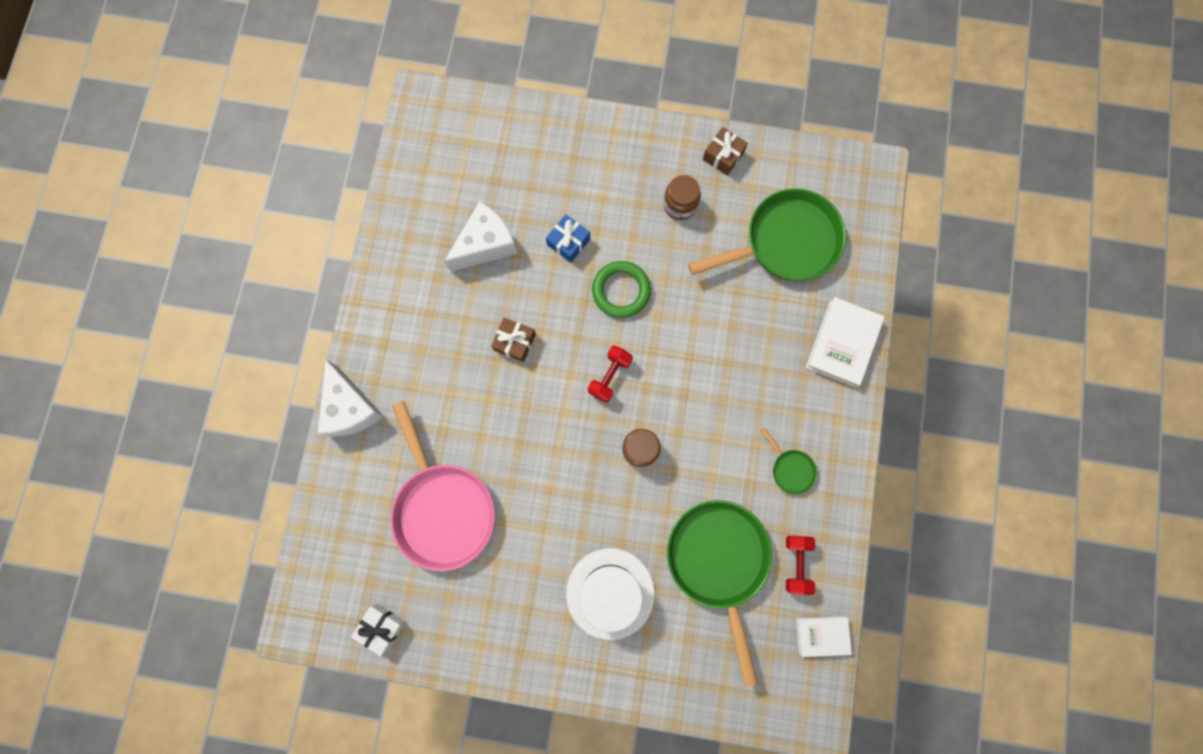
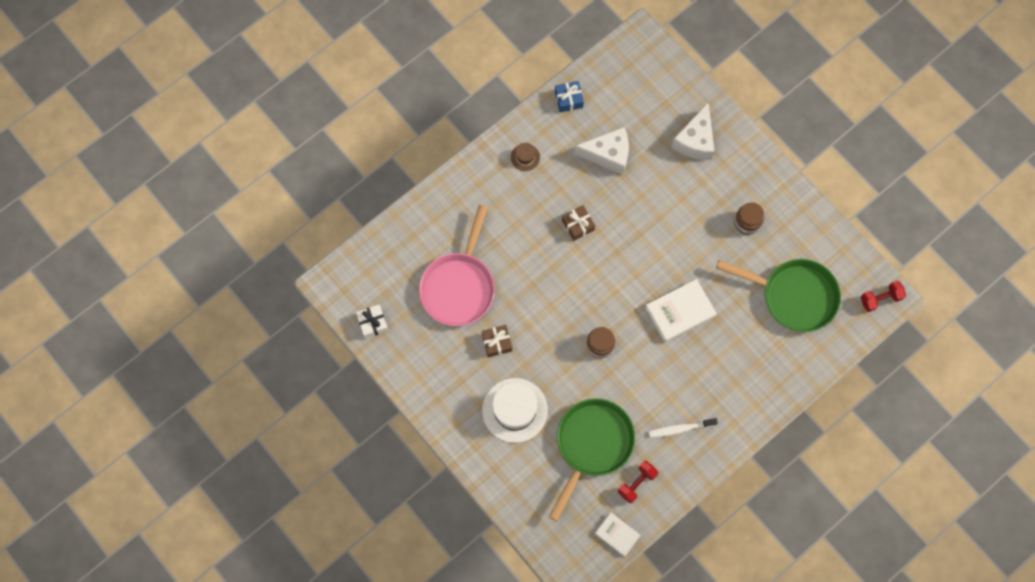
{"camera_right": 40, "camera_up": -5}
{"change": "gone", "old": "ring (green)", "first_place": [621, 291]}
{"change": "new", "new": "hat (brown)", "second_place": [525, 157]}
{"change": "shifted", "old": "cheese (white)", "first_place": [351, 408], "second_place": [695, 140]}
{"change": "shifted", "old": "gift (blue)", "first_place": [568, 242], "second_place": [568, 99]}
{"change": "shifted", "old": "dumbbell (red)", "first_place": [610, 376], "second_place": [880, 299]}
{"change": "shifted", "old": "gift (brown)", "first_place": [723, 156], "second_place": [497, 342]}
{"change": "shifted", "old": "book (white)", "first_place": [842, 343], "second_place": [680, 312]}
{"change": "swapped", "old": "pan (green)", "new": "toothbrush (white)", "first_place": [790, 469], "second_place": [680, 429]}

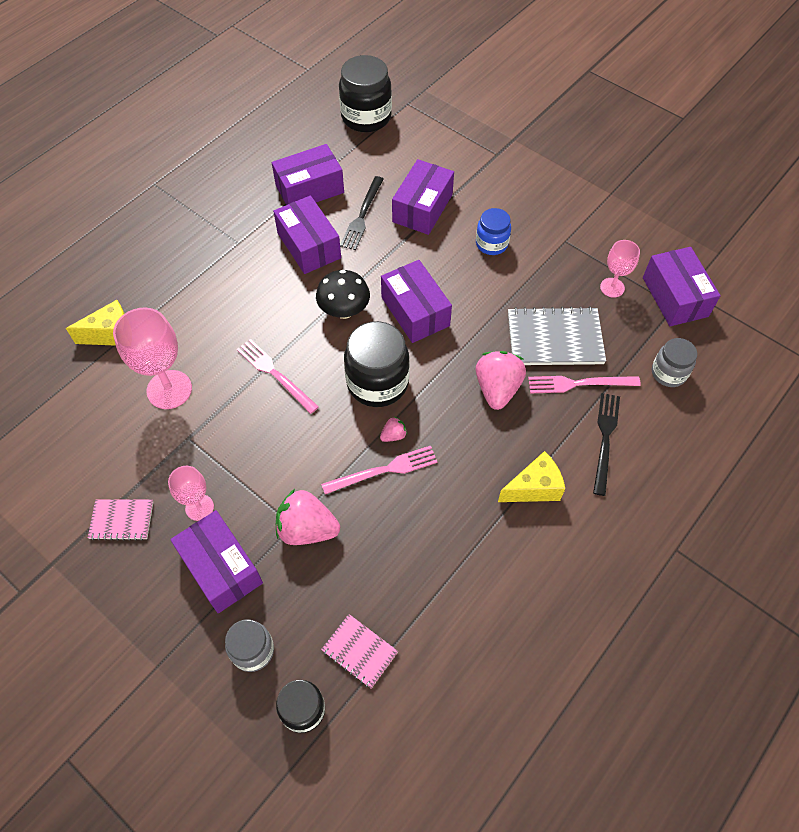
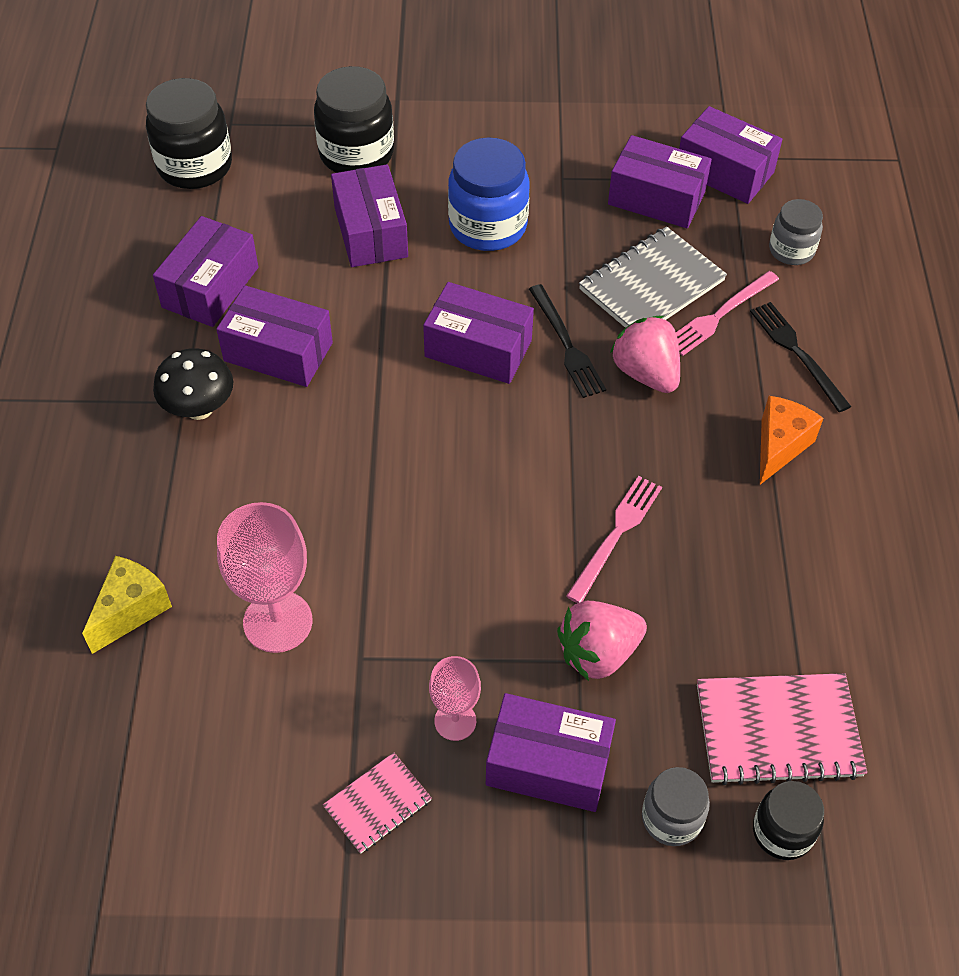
{"camera_right": -40, "camera_up": -5}
{"change": "gone", "old": "fork (pink)", "first_place": [275, 374]}
{"change": "gone", "old": "strawberry (pink)", "first_place": [393, 435]}
{"change": "shifted", "old": "mushroom (black)", "first_place": [344, 311], "second_place": [199, 408]}
{"change": "shifted", "old": "fork (black)", "first_place": [362, 215], "second_place": [566, 344]}
{"change": "shifted", "old": "jar (black)", "first_place": [377, 383], "second_place": [356, 154]}
{"change": "swapped", "old": "goblet (pink)", "new": "box (purple)", "first_place": [612, 287], "second_place": [656, 198]}
{"change": "repainted", "old": "cheese (yellow)", "new": "cheese (orange)", "first_place": [534, 488], "second_place": [779, 446]}
{"change": "scaled", "old": "notebook (pink)", "first_place": [359, 651], "second_place": [778, 730], "factor": 1.77}
{"change": "scaled", "old": "jar (blue)", "first_place": [491, 244], "second_place": [488, 226], "factor": 1.7}

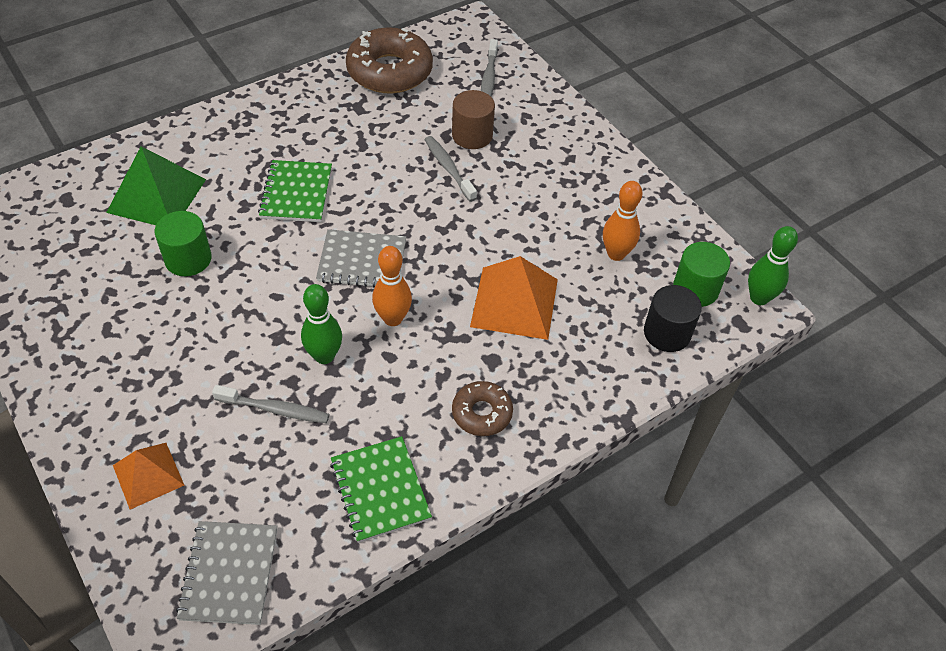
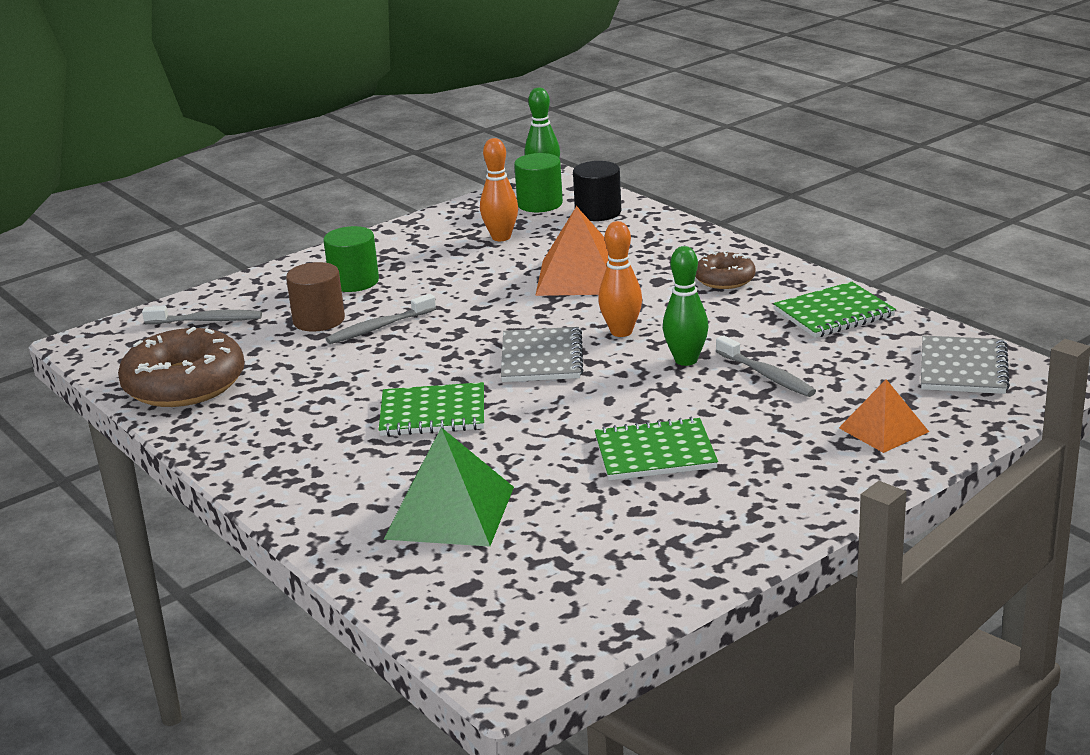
{"camera_right": -90, "camera_up": -25}
{"change": "new", "new": "notebook (green)", "second_place": [655, 453]}
{"change": "shifted", "old": "cylinder (green)", "first_place": [188, 259], "second_place": [354, 282]}
{"change": "rotated", "old": "notebook (grey)", "first_place": [229, 573], "second_place": [963, 368], "degrees": -75}
{"change": "rotated", "old": "toothbrush (grey)", "first_place": [275, 409], "second_place": [767, 375], "degrees": 135}

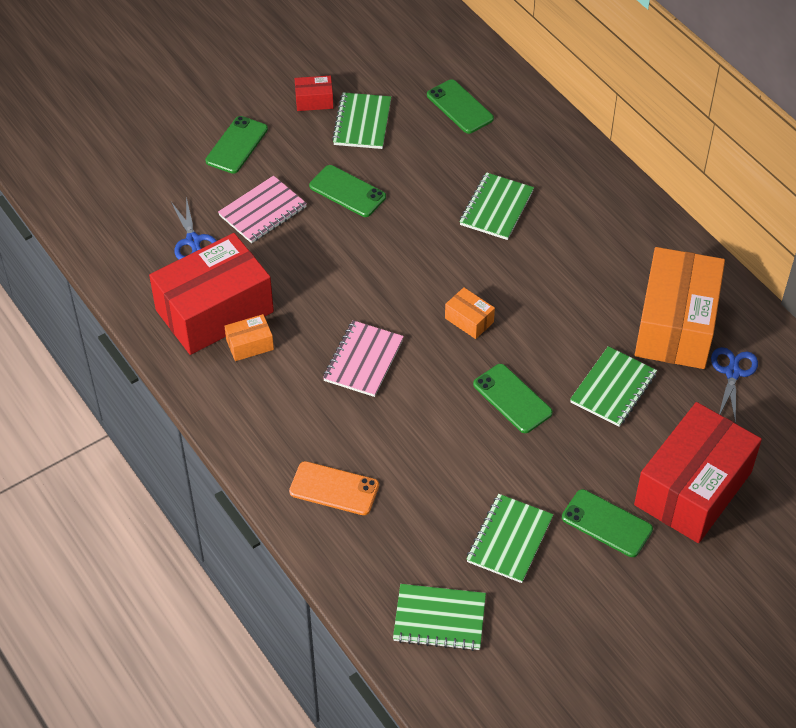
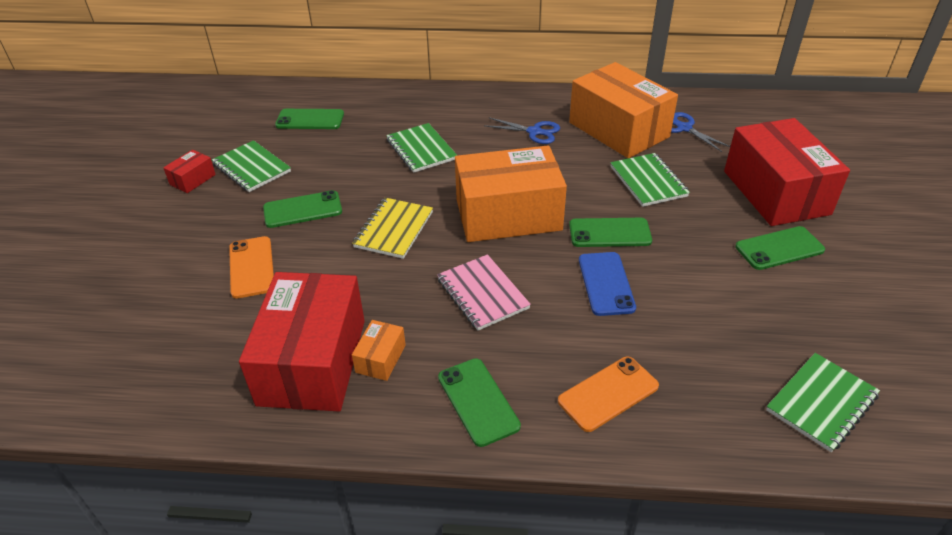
{"camera_right": -50, "camera_up": -10}
{"change": "gone", "old": "notebook (green)", "first_place": [509, 540]}
{"change": "new", "new": "notebook (yellow)", "second_place": [394, 229]}
{"change": "new", "new": "phone (blue)", "second_place": [606, 283]}
{"change": "shifted", "old": "scissors (blue)", "first_place": [193, 241], "second_place": [534, 132]}
{"change": "shifted", "old": "phone (green)", "first_place": [237, 145], "second_place": [478, 401]}
{"change": "swapped", "old": "notebook (pink)", "new": "phone (orange)", "first_place": [262, 211], "second_place": [252, 267]}
{"change": "scaled", "old": "box (orange)", "first_place": [469, 320], "second_place": [508, 215], "factor": 2.41}

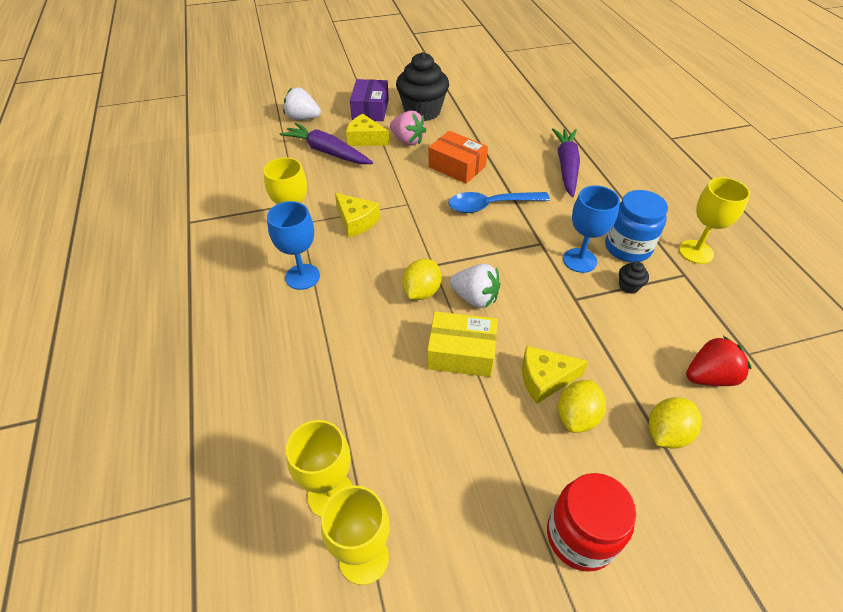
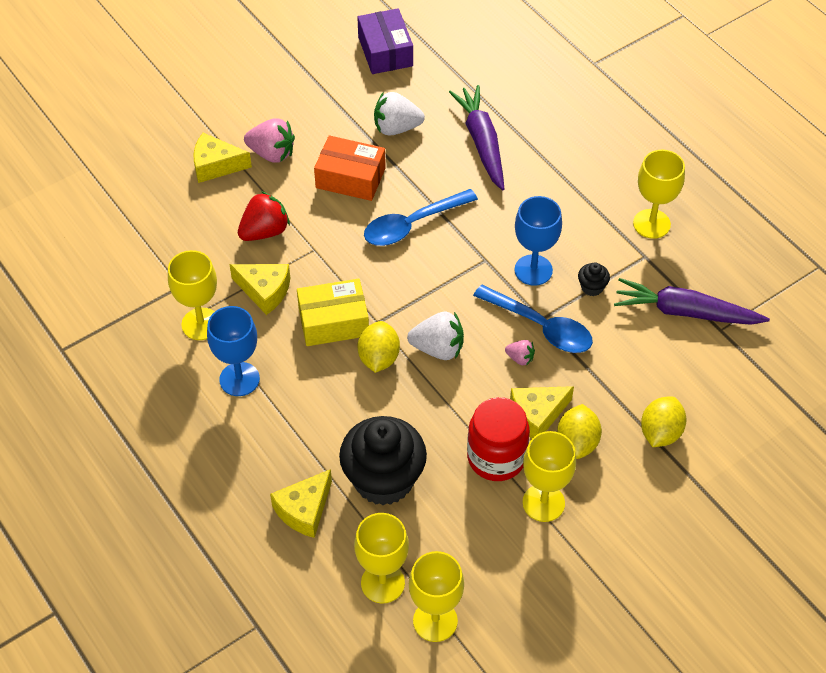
{"camera_right": -20, "camera_up": 5}
{"change": "gone", "old": "jar (blue)", "first_place": [627, 248]}
{"change": "new", "new": "cheese (yellow)", "second_place": [304, 510]}
{"change": "new", "new": "spoon (blue)", "second_place": [541, 327]}
{"change": "new", "new": "strawberry (pink)", "second_place": [520, 358]}
{"change": "new", "new": "goblet (yellow)", "second_place": [543, 503]}
{"change": "shifted", "old": "carrot (purple)", "first_place": [327, 152], "second_place": [685, 312]}
{"change": "shifted", "old": "strawberry (white)", "first_place": [302, 118], "second_place": [396, 128]}
{"change": "shifted", "old": "box (purple)", "first_place": [370, 109], "second_place": [385, 51]}
{"change": "shifted", "old": "cupcake (black)", "first_place": [422, 111], "second_place": [383, 480]}
{"change": "shifted", "old": "box (yellow)", "first_place": [461, 353], "second_place": [333, 321]}
{"change": "shifted", "old": "jar (red)", "first_place": [580, 536], "second_place": [496, 457]}
{"change": "shifted", "old": "strawberry (red)", "first_place": [709, 377], "second_place": [264, 231]}

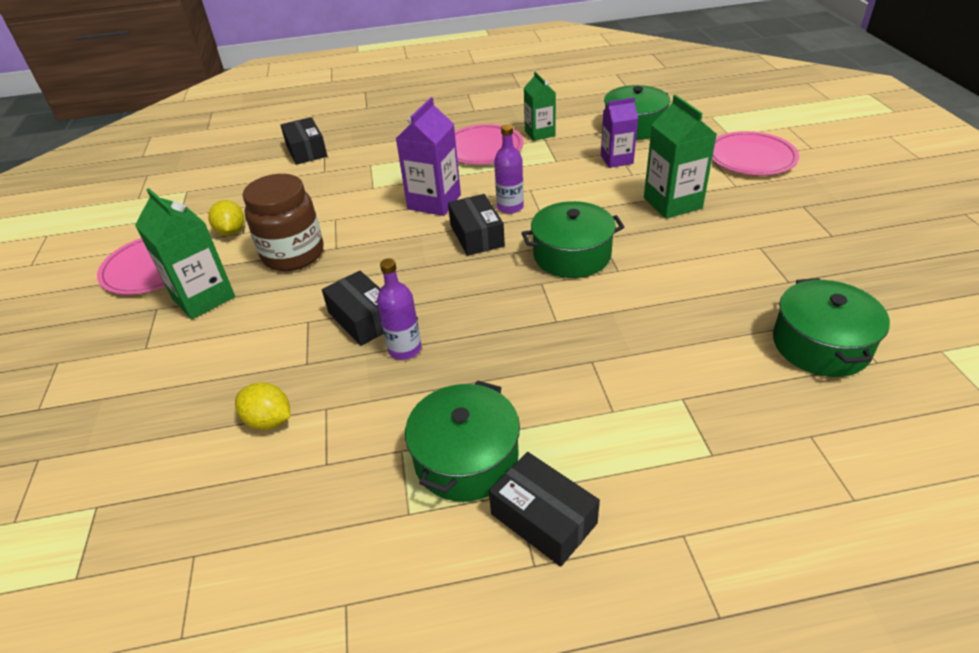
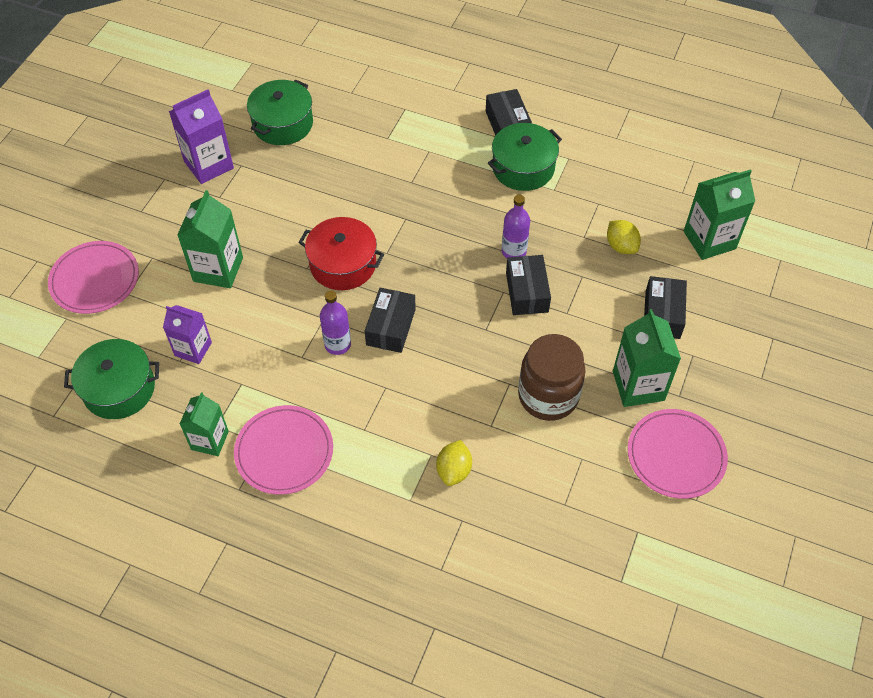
{"camera_right": -150, "camera_up": 15}
{"change": "new", "new": "carton (green)", "second_place": [709, 240]}
{"change": "shifted", "old": "lemon (yellow)", "first_place": [231, 231], "second_place": [454, 470]}
{"change": "shifted", "old": "box (black)", "first_place": [306, 150], "second_place": [662, 314]}
{"change": "shifted", "old": "carton (purple)", "first_place": [434, 202], "second_place": [208, 165]}
{"change": "repainted", "old": "pot (green)", "new": "pot (red)", "first_place": [572, 255], "second_place": [343, 264]}

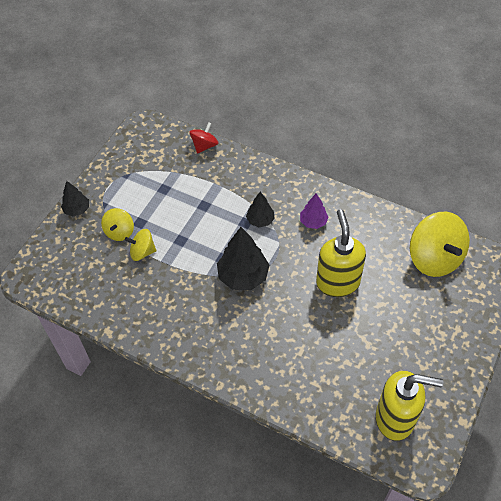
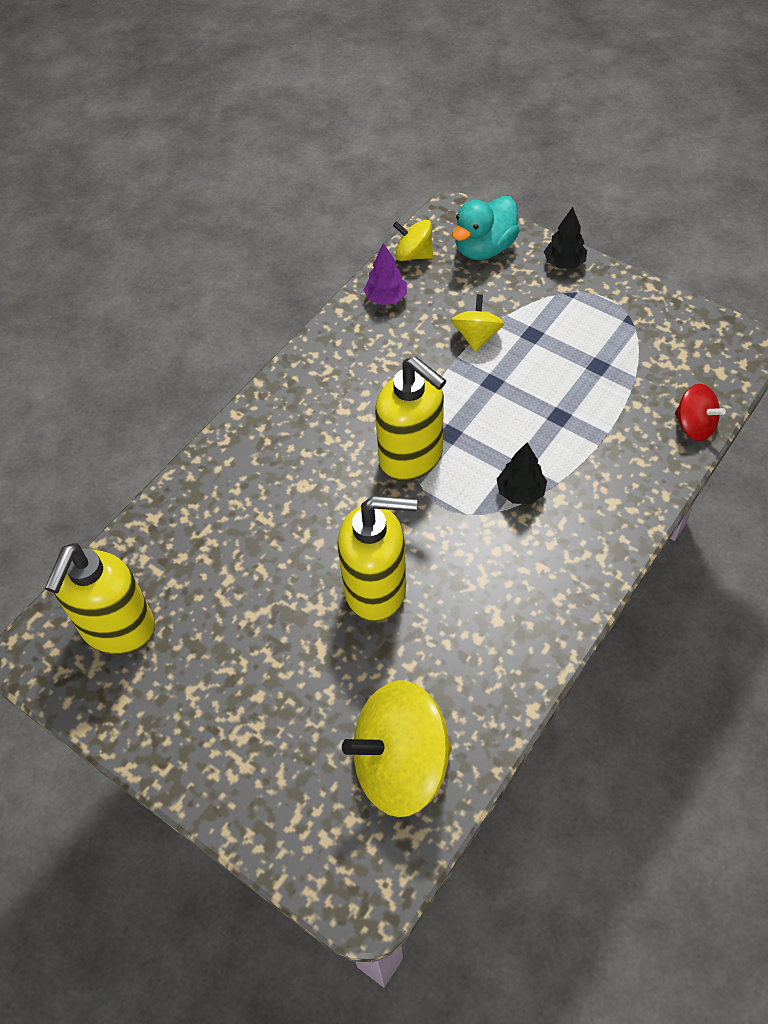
{"camera_right": 100, "camera_up": 0}
{"change": "new", "new": "duck (turquoise)", "second_place": [484, 248]}
{"change": "shifted", "old": "spinning top (yellow)", "first_place": [119, 232], "second_place": [413, 255]}
{"change": "shifted", "old": "tree (purple)", "first_place": [313, 222], "second_place": [386, 298]}
{"change": "swapped", "old": "tree (black)", "new": "soap dispenser (yellow)", "first_place": [243, 276], "second_place": [412, 457]}

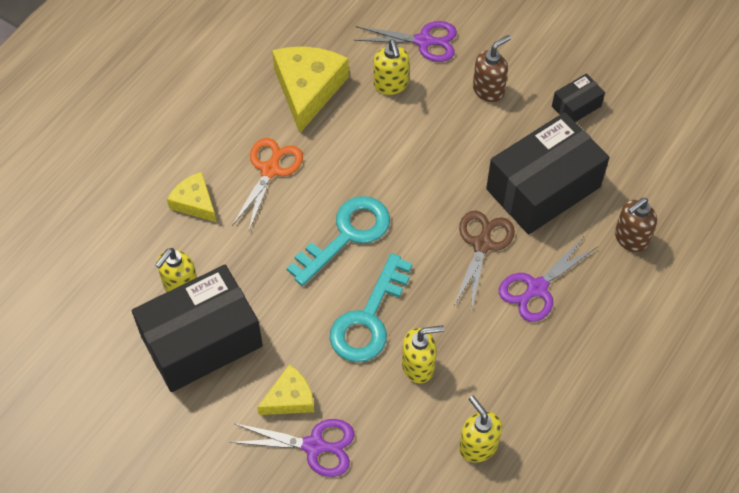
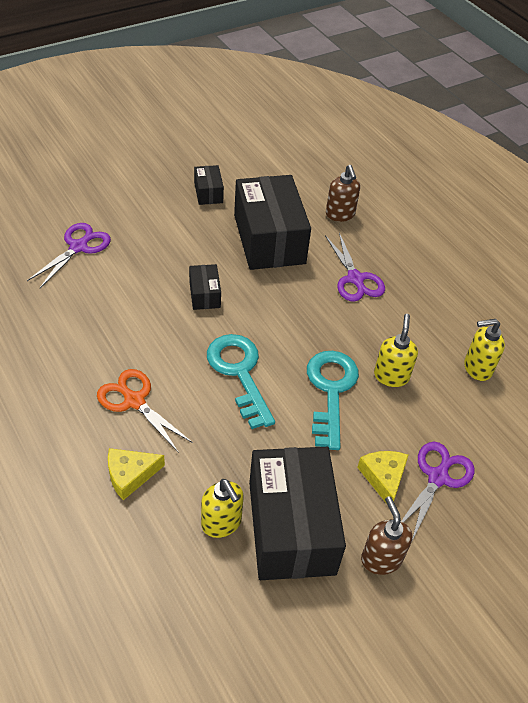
{"camera_right": -70, "camera_up": -10}
{"change": "gone", "old": "cheese (yellow)", "first_place": [308, 89]}
{"change": "gone", "old": "soap dispenser (yellow)", "first_place": [391, 85]}
{"change": "gone", "old": "scissors (brown)", "first_place": [482, 244]}
{"change": "new", "new": "box (black)", "second_place": [205, 294]}
{"change": "shifted", "old": "soap dispenser (brown)", "first_place": [488, 90], "second_place": [381, 559]}
{"change": "rotated", "old": "key (turquoise)", "first_place": [368, 319], "second_place": [331, 391], "degrees": -135}

